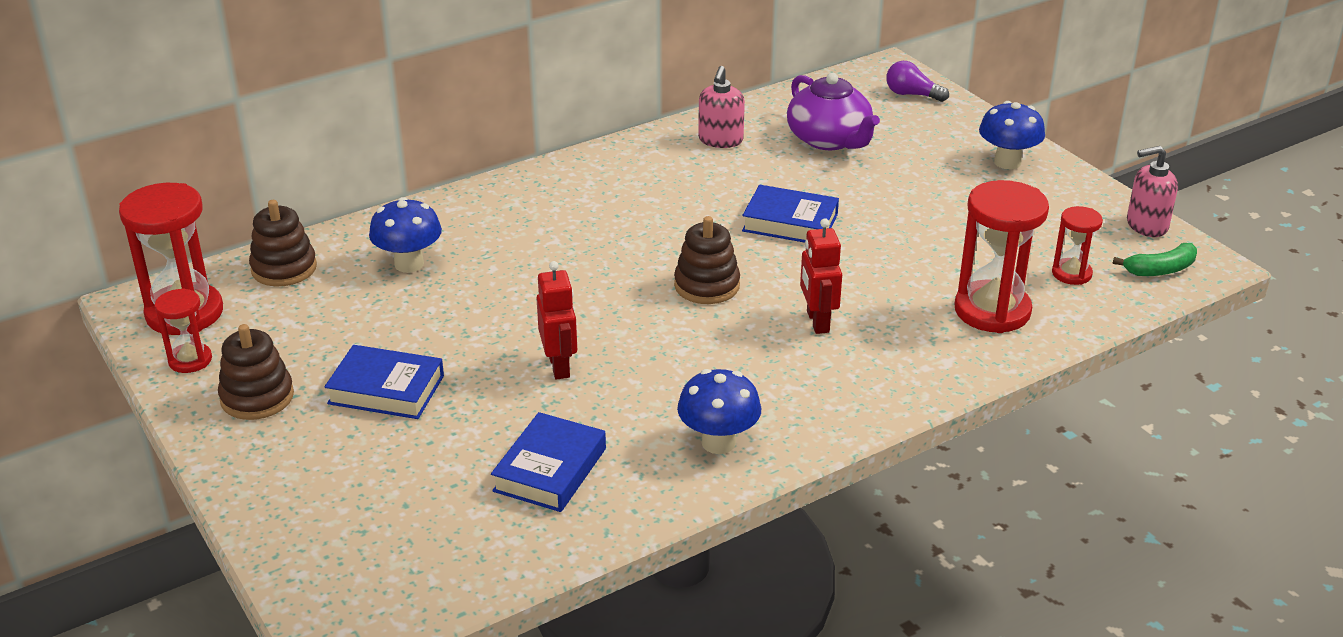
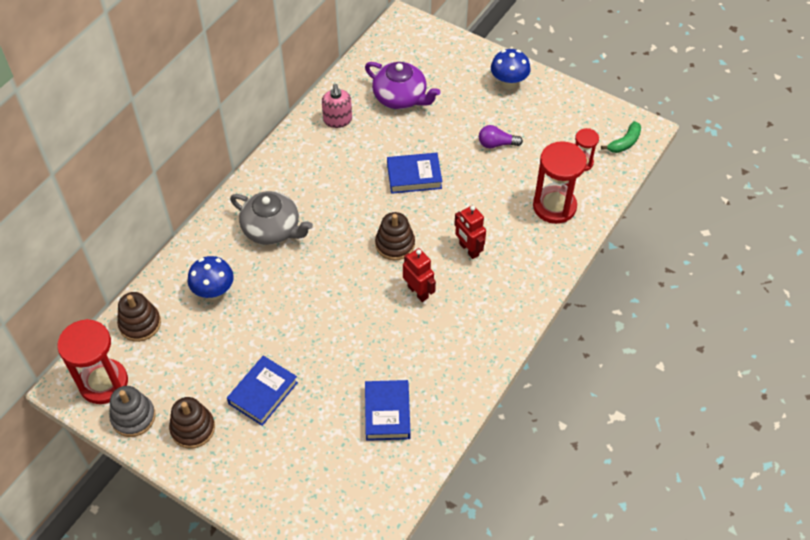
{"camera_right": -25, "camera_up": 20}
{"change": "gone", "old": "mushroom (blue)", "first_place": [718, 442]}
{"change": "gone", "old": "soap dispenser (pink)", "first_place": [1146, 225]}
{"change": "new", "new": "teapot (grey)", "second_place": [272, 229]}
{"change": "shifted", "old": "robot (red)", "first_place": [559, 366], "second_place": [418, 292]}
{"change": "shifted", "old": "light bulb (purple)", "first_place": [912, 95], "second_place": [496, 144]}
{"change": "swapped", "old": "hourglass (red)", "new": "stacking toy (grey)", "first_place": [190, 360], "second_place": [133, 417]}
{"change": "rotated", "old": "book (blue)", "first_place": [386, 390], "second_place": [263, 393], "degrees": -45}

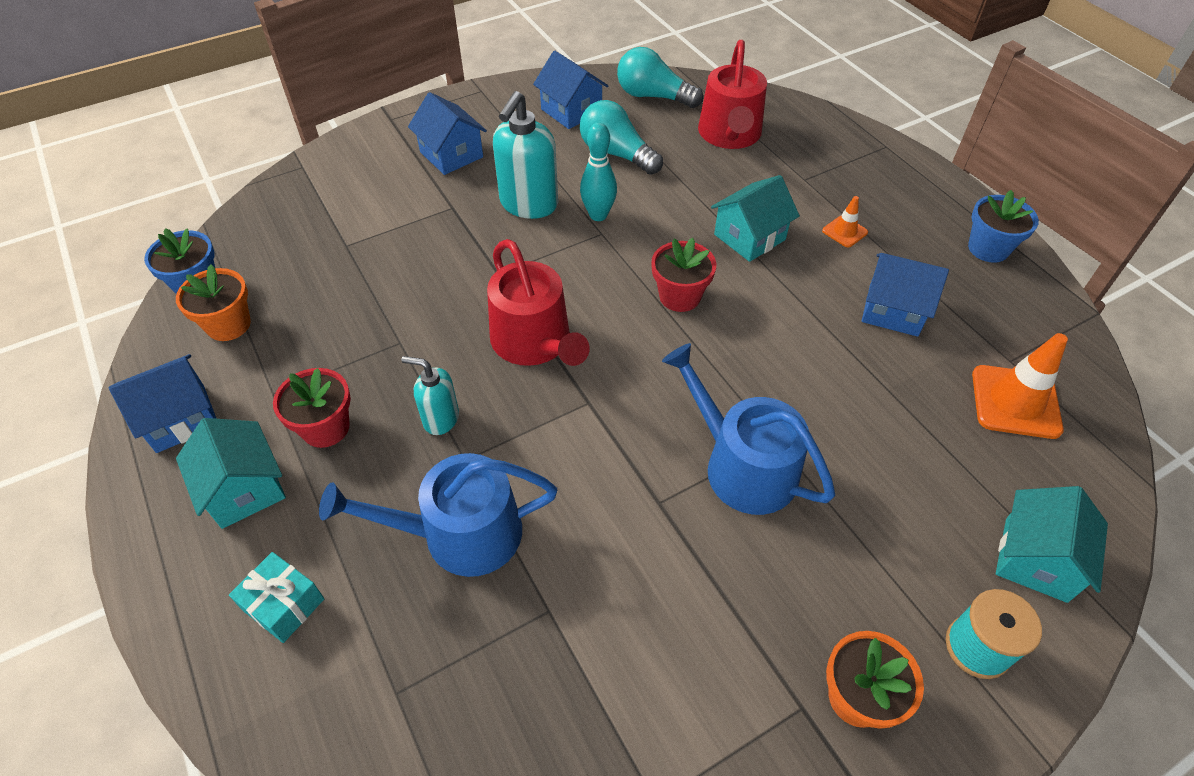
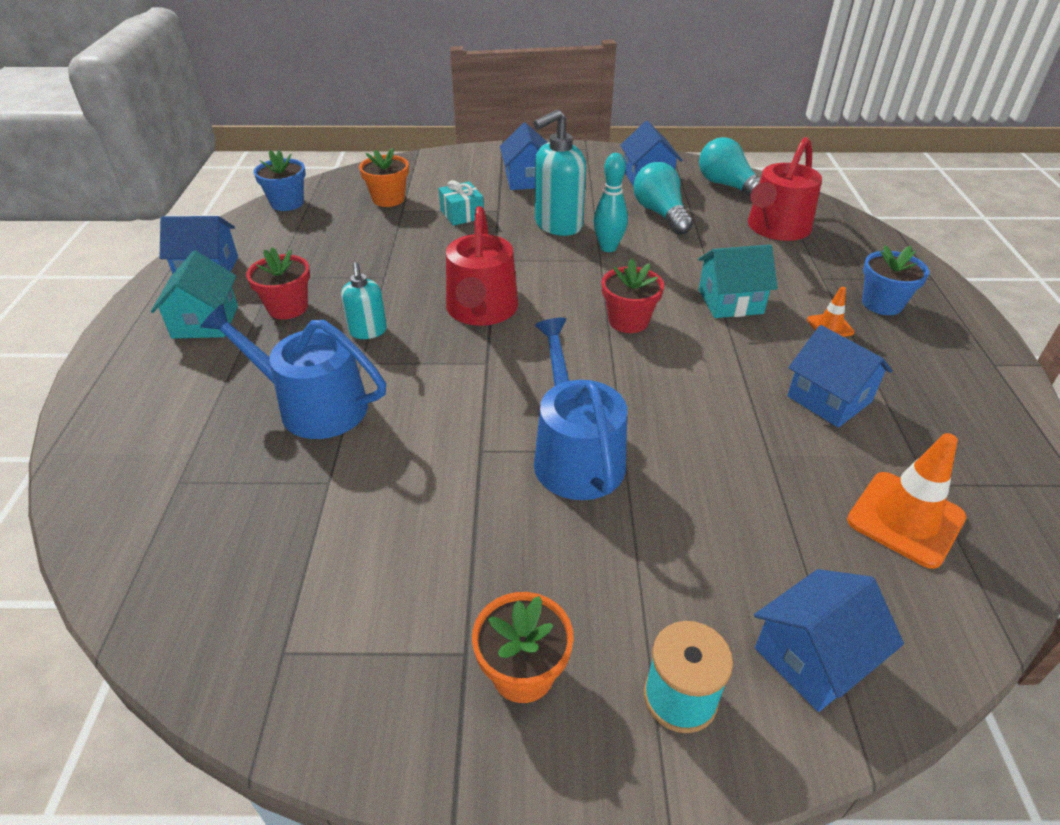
{"camera_right": 30, "camera_up": -10}
{"change": "shifted", "old": "flower pot (orange)", "first_place": [228, 325], "second_place": [388, 199]}
{"change": "shifted", "old": "gift (turquoise)", "first_place": [284, 605], "second_place": [462, 214]}
{"change": "shifted", "old": "flower pot (blue)", "first_place": [988, 248], "second_place": [882, 304]}
{"change": "repainted", "old": "house (turquoise)", "new": "house (blue)", "first_place": [1035, 559], "second_place": [812, 657]}
{"change": "rotated", "old": "soap dispenser (turquoise)", "first_place": [440, 419], "second_place": [368, 331], "degrees": -150}

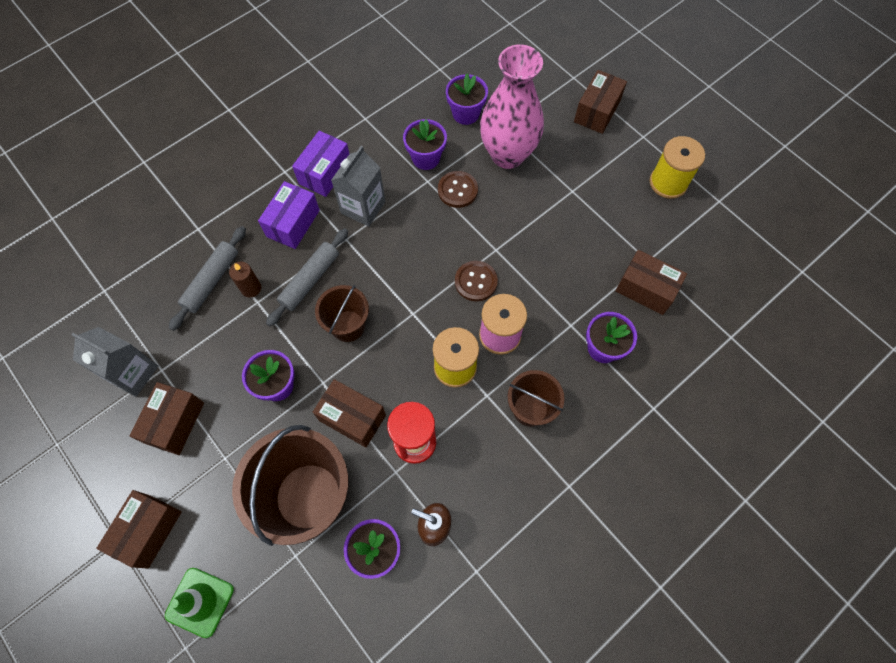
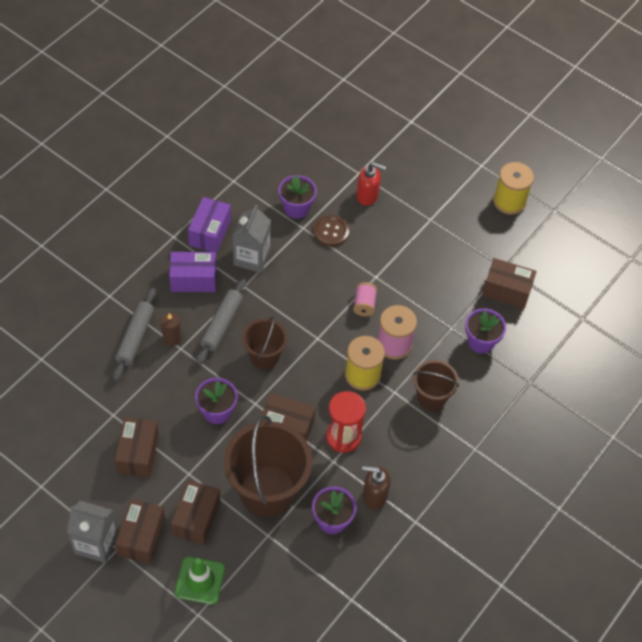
{"camera_right": -15, "camera_up": -10}
{"change": "gone", "old": "flower pot (purple)", "first_place": [466, 113]}
{"change": "shifted", "old": "carton (grey)", "first_place": [133, 373], "second_place": [96, 543]}
{"change": "shifted", "old": "box (brown)", "first_place": [597, 111], "second_place": [196, 518]}
{"change": "swapped", "old": "button (brown)", "new": "spool (pink)", "first_place": [476, 282], "second_place": [364, 305]}
{"change": "swapped", "old": "vase (pink)", "new": "soap dispenser (red)", "first_place": [507, 155], "second_place": [367, 196]}
{"change": "rotated", "old": "box (purple)", "first_place": [293, 223], "second_place": [193, 279], "degrees": 75}

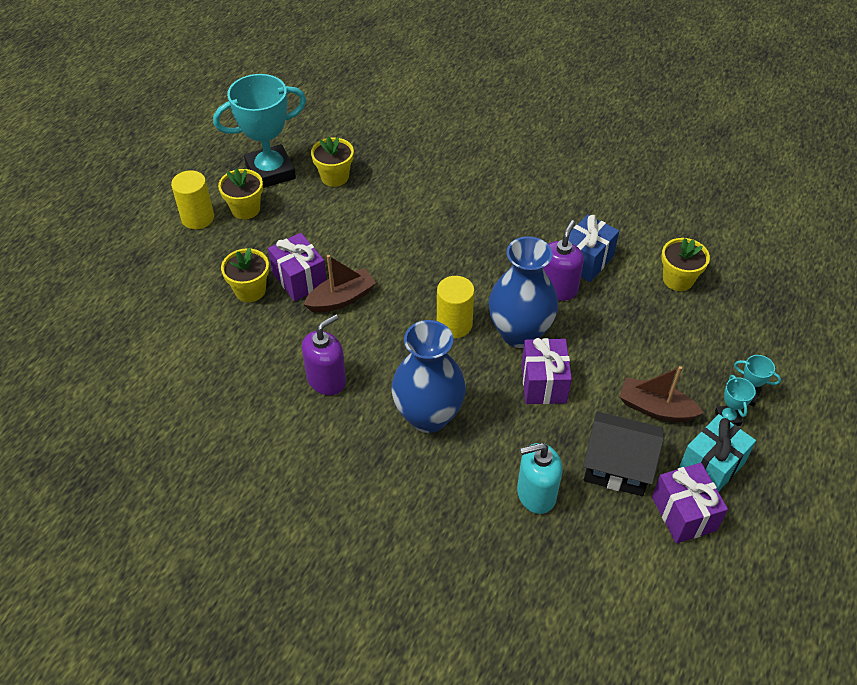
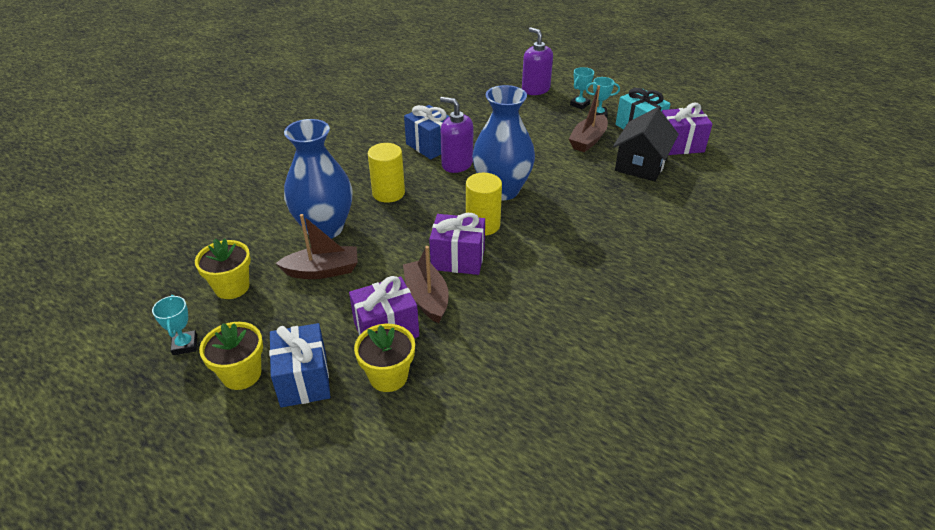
{"camera_right": -80, "camera_up": -10}
{"change": "gone", "old": "soap dispenser (turquoise)", "first_place": [536, 494]}
{"change": "gone", "old": "flower pot (yellow)", "first_place": [678, 279]}
{"change": "new", "new": "gift (blue)", "second_place": [304, 380]}
{"change": "new", "new": "boat (brown)", "second_place": [322, 271]}
{"change": "shifted", "old": "cylinder (yellow)", "first_place": [198, 218], "second_place": [388, 193]}
{"change": "shifted", "old": "soap dispenser (purple)", "first_place": [326, 380], "second_place": [535, 89]}
{"change": "shifted", "old": "vase (blue)", "first_place": [428, 416], "second_place": [325, 228]}
{"change": "shifted", "old": "gift (purple)", "first_place": [543, 383], "second_place": [458, 259]}
{"change": "scaled", "old": "trophy (turquoise)", "first_place": [270, 172], "second_place": [185, 345], "factor": 0.42}

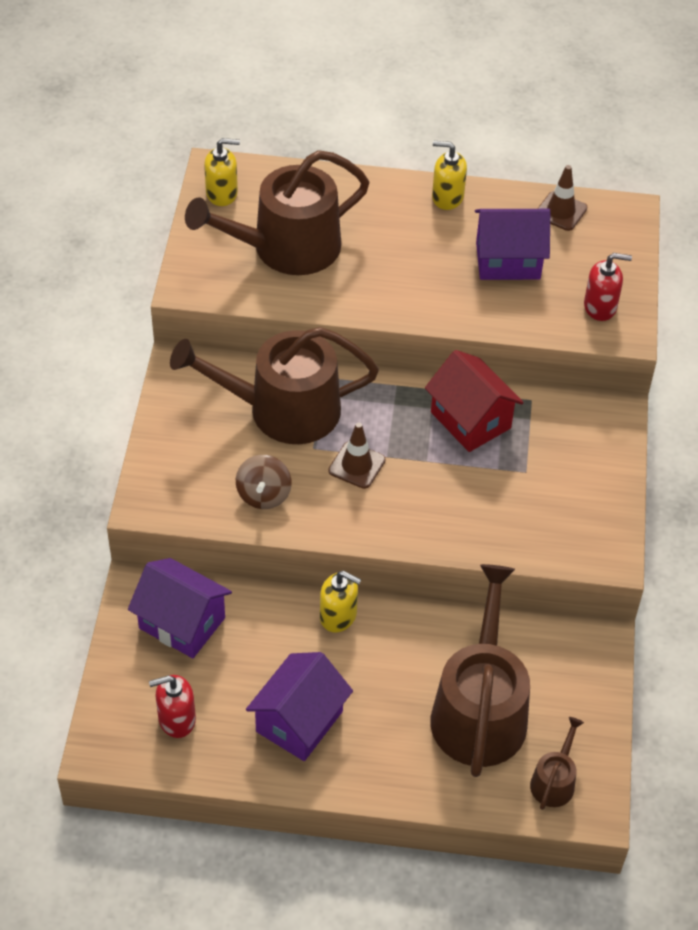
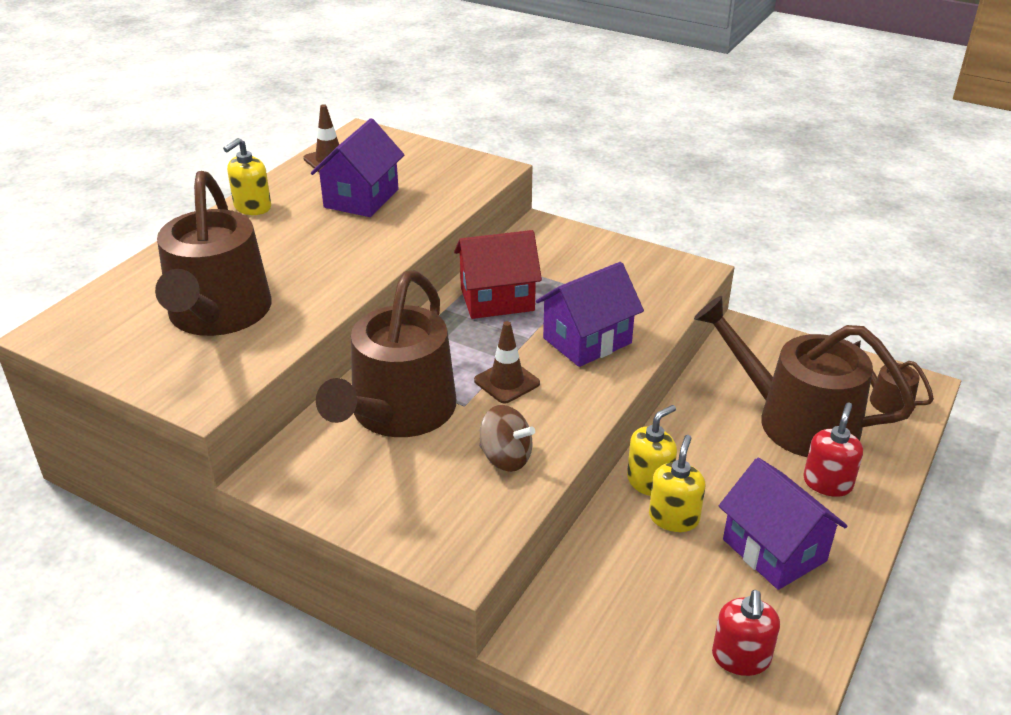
{"camera_right": -65, "camera_up": -15}
{"change": "shifted", "old": "house (purple)", "first_place": [182, 623], "second_place": [587, 340]}
{"change": "shifted", "old": "soap dispenser (yellow)", "first_place": [222, 193], "second_place": [674, 518]}
{"change": "shifted", "old": "soap dispenser (red)", "first_place": [600, 307], "second_place": [827, 483]}

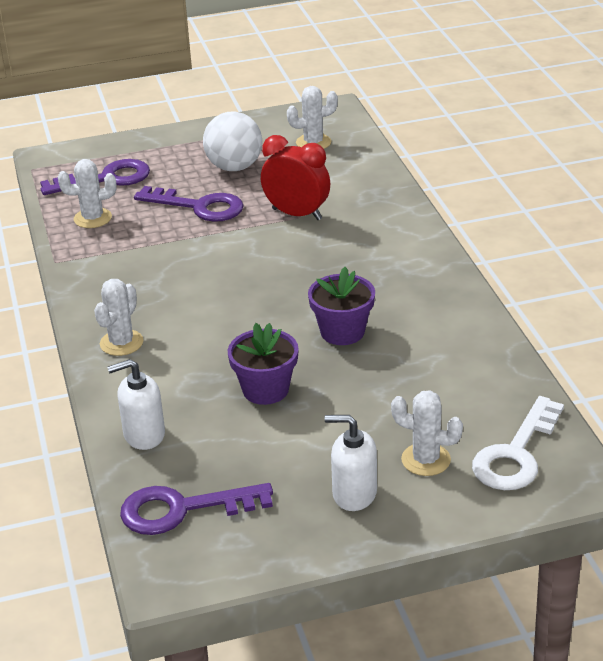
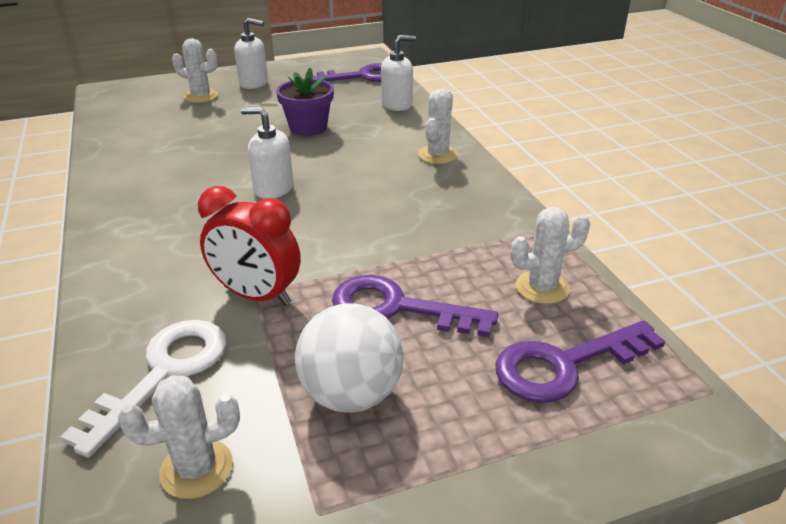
{"camera_right": 175, "camera_up": 0}
{"change": "gone", "old": "flower pot (purple)", "first_place": [342, 332]}
{"change": "new", "new": "soap dispenser (white)", "second_place": [273, 188]}
{"change": "shifted", "old": "key (white)", "first_place": [516, 453], "second_place": [163, 373]}

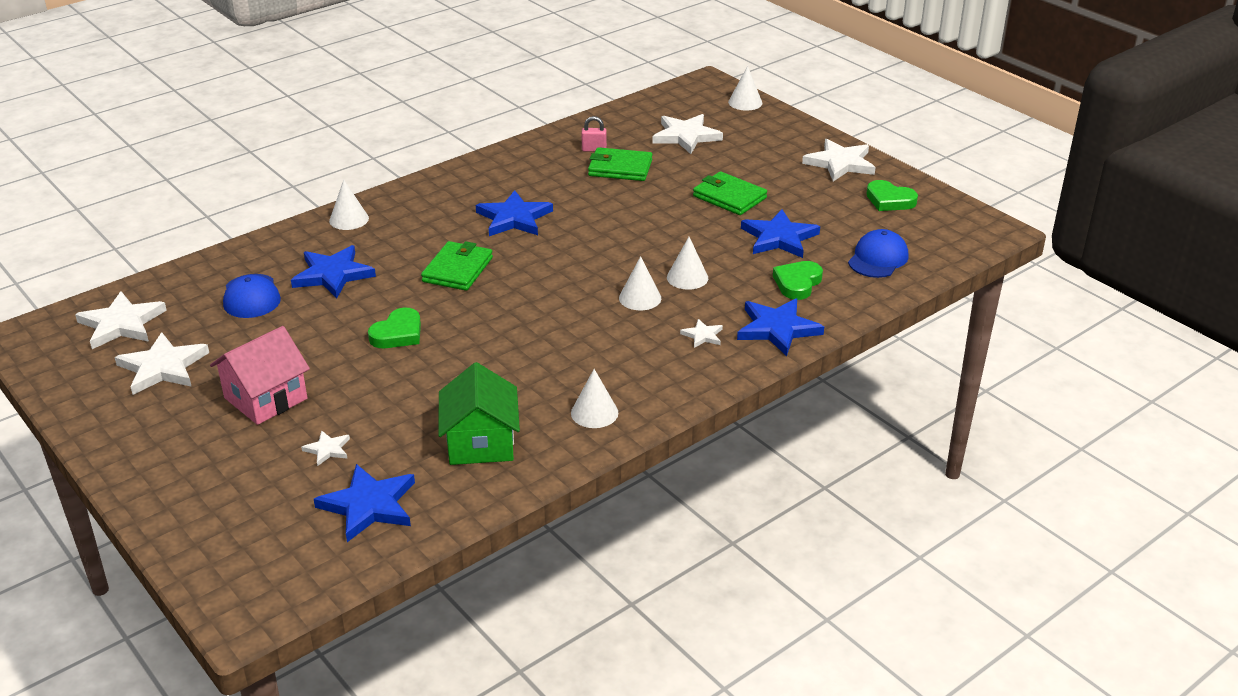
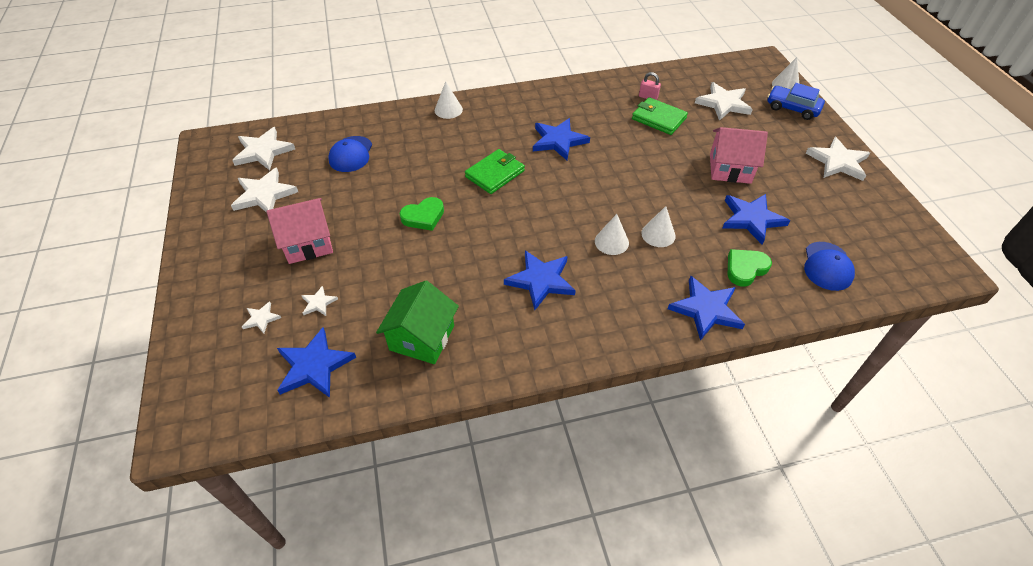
{"camera_right": 25, "camera_up": 15}
{"change": "gone", "old": "cone (white)", "first_place": [594, 413]}
{"change": "gone", "old": "heart (green)", "first_place": [889, 200]}
{"change": "new", "new": "car (blue)", "second_place": [792, 108]}
{"change": "shifted", "old": "star (blue)", "first_place": [333, 275], "second_place": [540, 280]}
{"change": "shifted", "old": "star (white)", "first_place": [702, 335], "second_place": [261, 319]}
{"change": "swapped", "old": "wallet (green)", "new": "house (pink)", "first_place": [729, 197], "second_place": [730, 168]}
{"change": "rotated", "old": "cap (blue)", "first_place": [878, 258], "second_place": [827, 266], "degrees": 135}

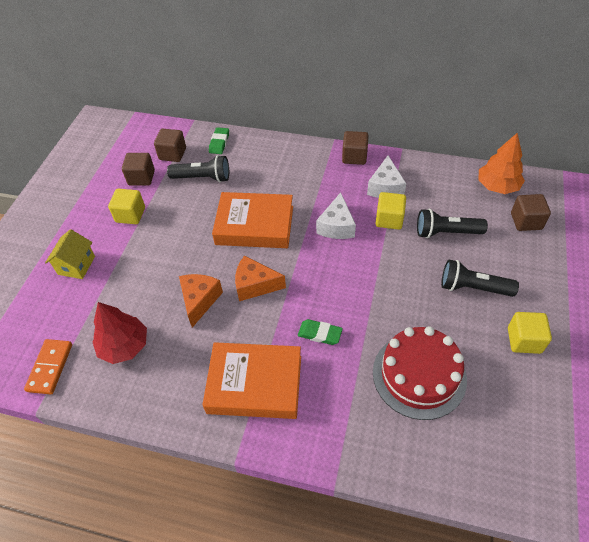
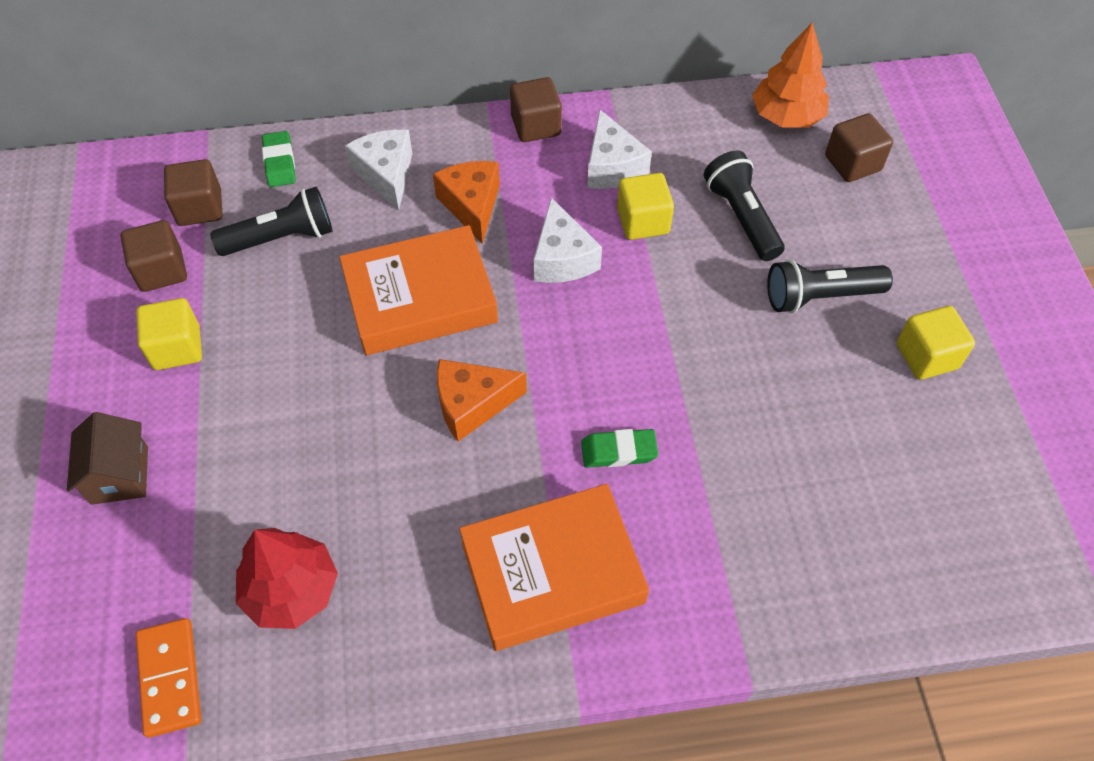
{"camera_right": -25, "camera_up": 5}
{"change": "gone", "old": "cake (red)", "first_place": [419, 375]}
{"change": "new", "new": "cheese (white)", "second_place": [386, 175]}
{"change": "shifted", "old": "cheese (orange)", "first_place": [199, 300], "second_place": [472, 206]}
{"change": "repainted", "old": "house (yellow)", "new": "house (brown)", "first_place": [76, 265], "second_place": [120, 475]}
{"change": "rotated", "old": "flashlight (black)", "first_place": [446, 232], "second_place": [741, 217], "degrees": 90}

